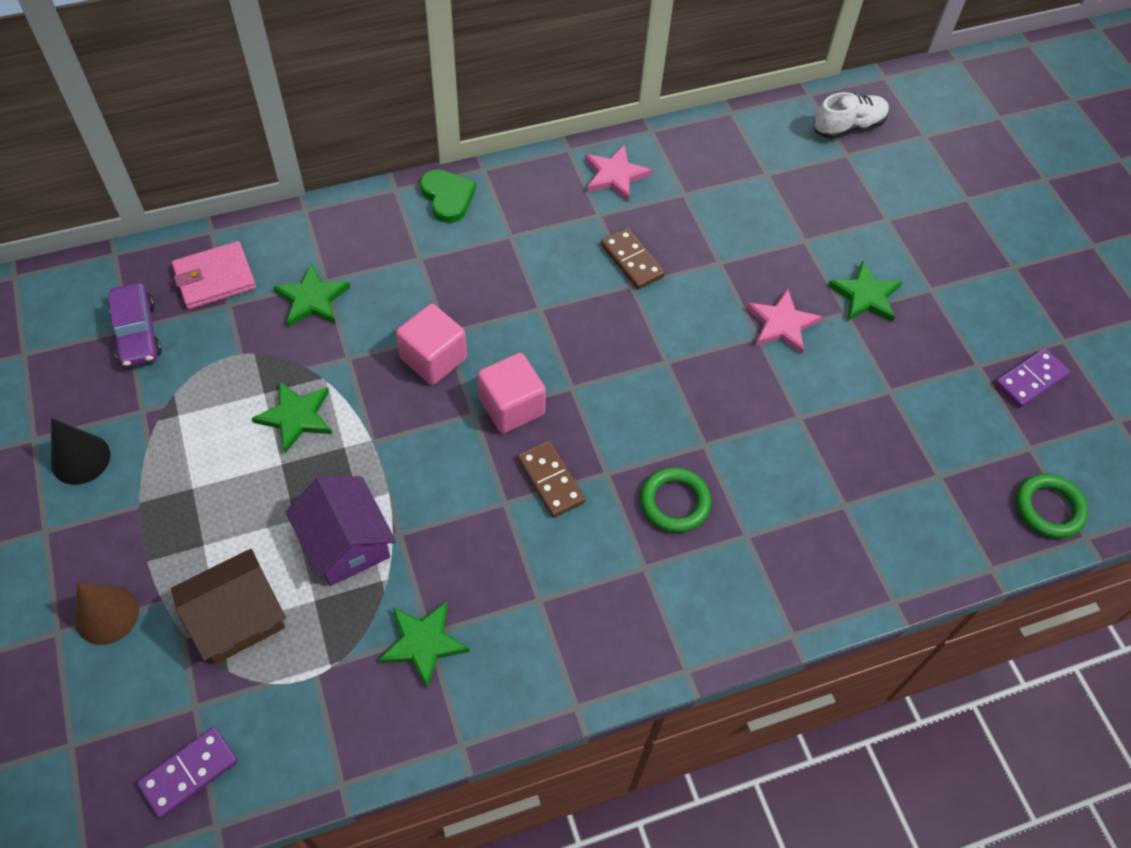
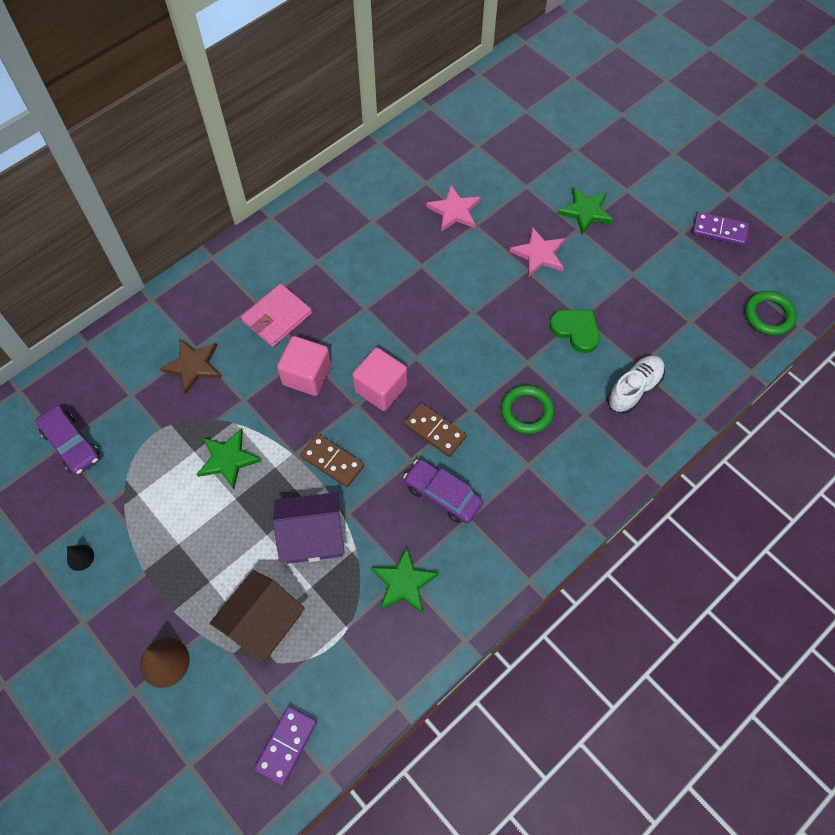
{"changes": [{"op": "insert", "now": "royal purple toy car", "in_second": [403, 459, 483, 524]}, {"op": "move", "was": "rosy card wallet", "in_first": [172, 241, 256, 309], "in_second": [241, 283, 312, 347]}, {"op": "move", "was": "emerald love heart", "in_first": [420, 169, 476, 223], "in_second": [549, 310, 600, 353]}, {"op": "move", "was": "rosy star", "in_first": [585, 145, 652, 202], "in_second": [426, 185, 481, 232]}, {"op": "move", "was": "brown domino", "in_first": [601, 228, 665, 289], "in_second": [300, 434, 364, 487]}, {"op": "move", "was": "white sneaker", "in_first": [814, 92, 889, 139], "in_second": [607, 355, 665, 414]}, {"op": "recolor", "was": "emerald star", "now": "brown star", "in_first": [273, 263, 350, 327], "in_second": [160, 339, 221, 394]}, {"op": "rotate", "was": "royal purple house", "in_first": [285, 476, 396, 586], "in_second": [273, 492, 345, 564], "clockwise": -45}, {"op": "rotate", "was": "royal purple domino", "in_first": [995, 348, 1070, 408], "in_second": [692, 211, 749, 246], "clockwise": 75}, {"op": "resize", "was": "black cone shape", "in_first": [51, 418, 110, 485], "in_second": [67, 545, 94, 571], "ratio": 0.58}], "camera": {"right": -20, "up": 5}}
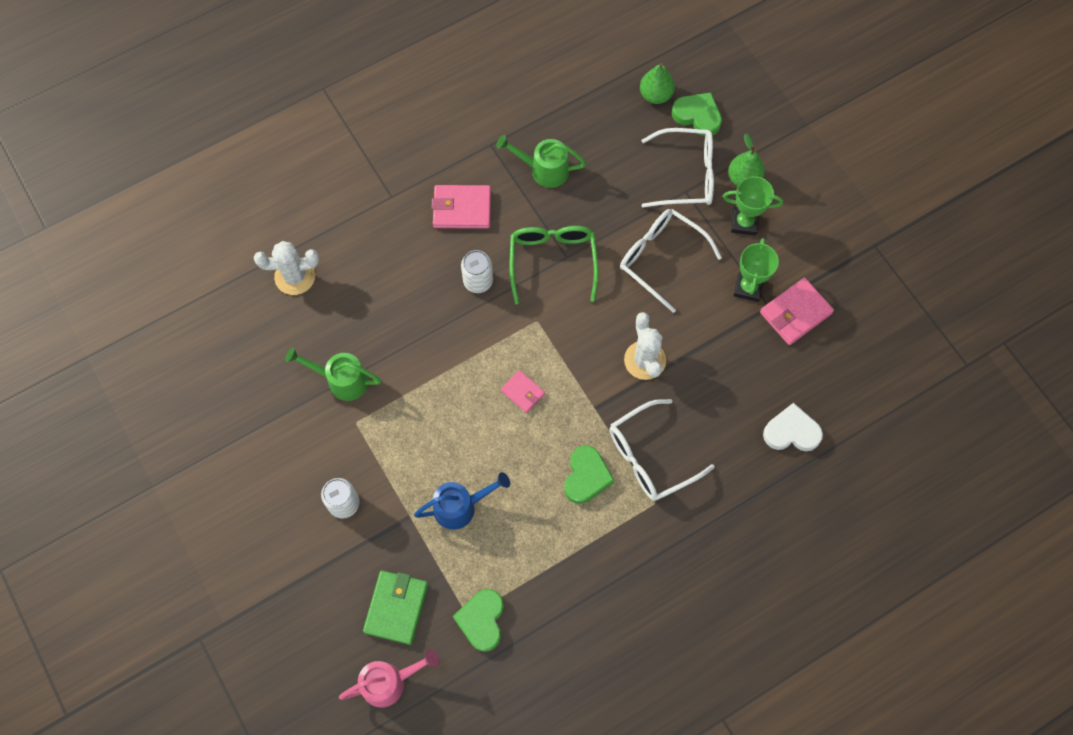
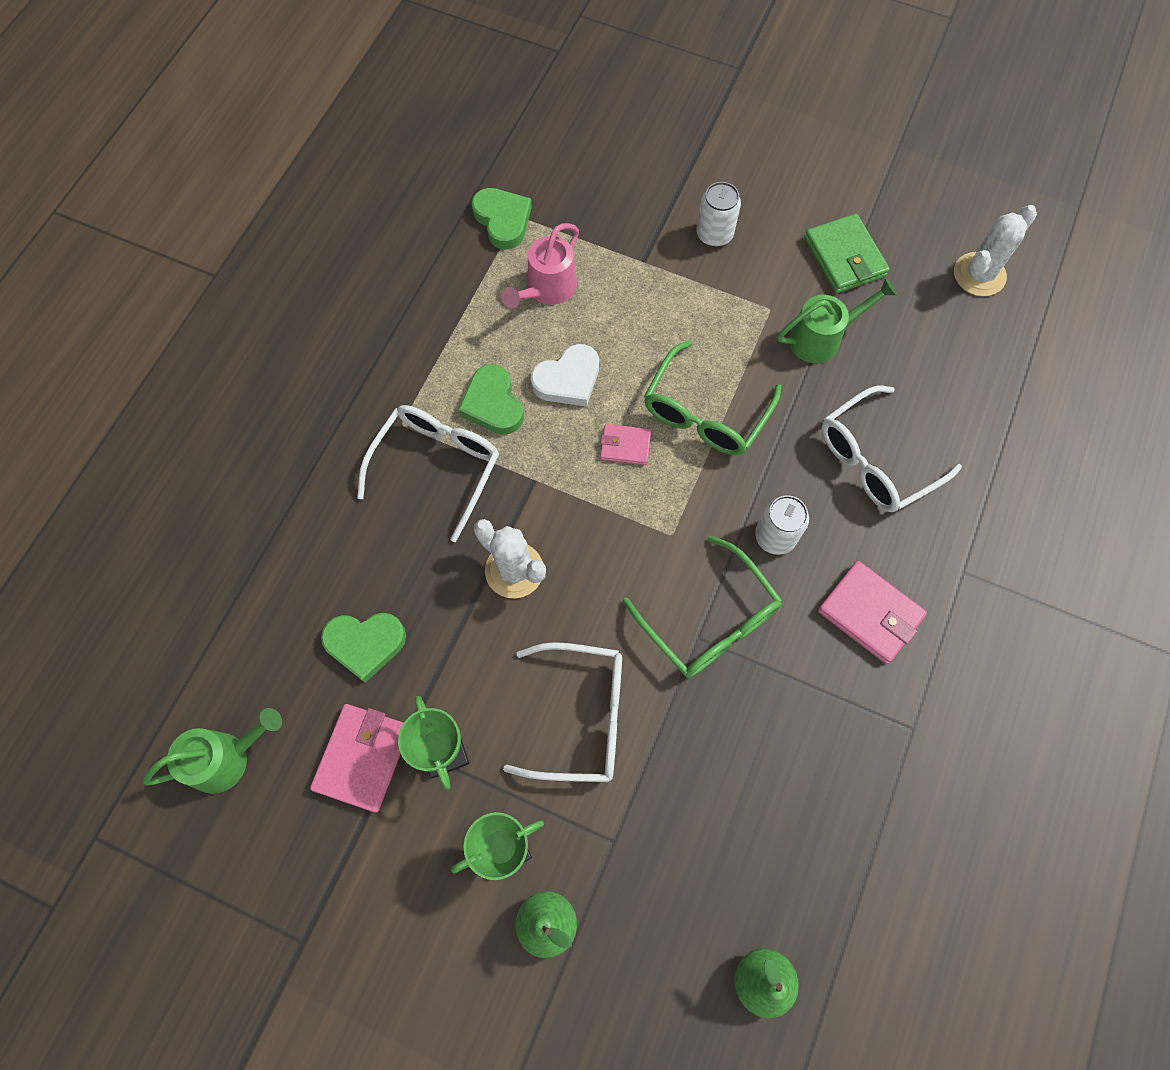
{"changes": [{"op": "delete", "was": "blue watering can", "in_first": [414, 472, 510, 530]}, {"op": "insert", "now": "emerald glasses", "in_second": [644, 340, 781, 455]}, {"op": "move", "was": "white prickly plant", "in_first": [254, 241, 319, 295], "in_second": [954, 205, 1037, 296]}, {"op": "move", "was": "rosy watering can", "in_first": [339, 650, 439, 708], "in_second": [501, 223, 579, 308]}, {"op": "move", "was": "emerald card wallet", "in_first": [363, 570, 428, 645], "in_second": [804, 214, 890, 293]}, {"op": "move", "was": "emerald watering can", "in_first": [496, 135, 586, 188], "in_second": [143, 708, 282, 794]}, {"op": "move", "was": "white glasses", "in_first": [642, 128, 714, 208], "in_second": [822, 385, 962, 512]}, {"op": "move", "was": "emerald love heart", "in_first": [672, 92, 722, 136], "in_second": [321, 613, 406, 683]}, {"op": "move", "was": "white love heart", "in_first": [763, 403, 823, 451], "in_second": [531, 344, 599, 407]}, {"op": "rotate", "was": "rosy card wallet", "in_first": [432, 185, 491, 229], "in_second": [818, 561, 927, 664], "clockwise": 75}], "camera": {"right": 145, "up": 0}}
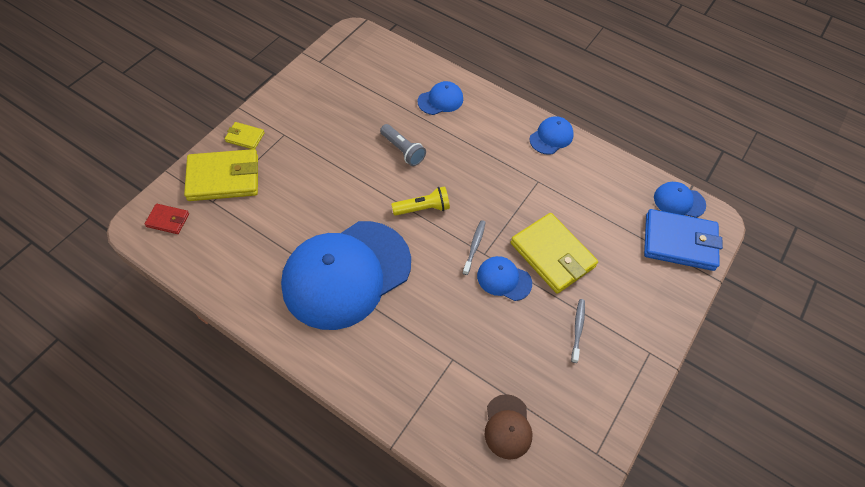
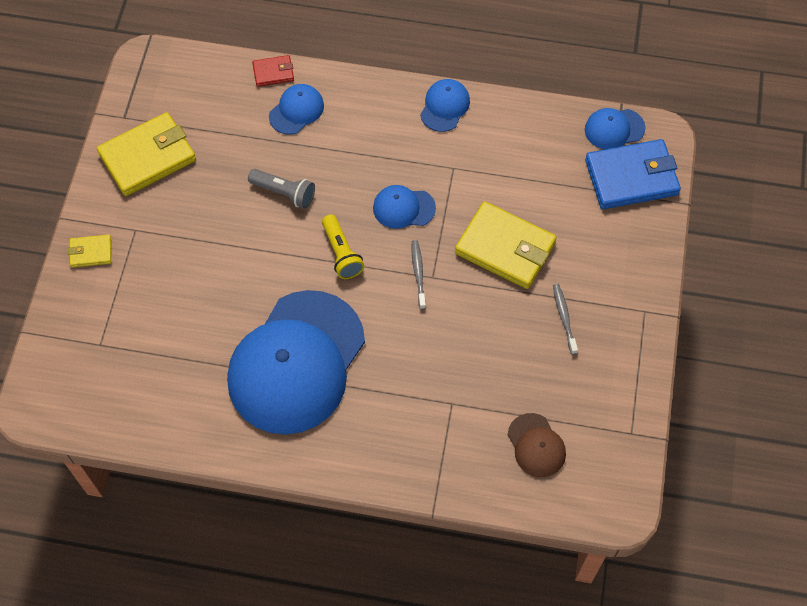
{"changes": [{"op": "move", "was": "scarlet card wallet", "in_first": [145, 204, 189, 234], "in_second": [252, 55, 294, 87]}, {"op": "move", "was": "golden card wallet", "in_first": [184, 149, 258, 201], "in_second": [97, 112, 196, 196]}, {"op": "move", "was": "blue cap", "in_first": [477, 256, 532, 301], "in_second": [373, 185, 436, 229]}, {"op": "rotate", "was": "golden torch", "in_first": [391, 186, 450, 216], "in_second": [322, 214, 364, 279], "clockwise": 105}], "camera": {"right": -20, "up": 5}}
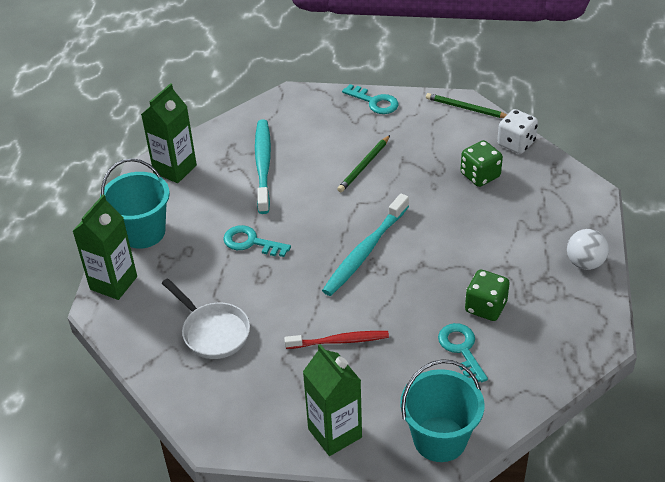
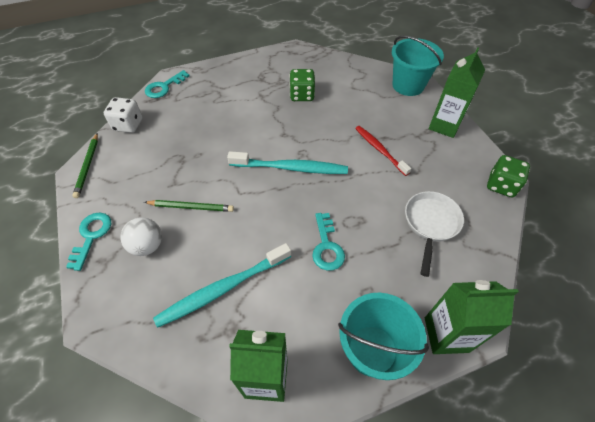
{"changes": [{"op": "move", "was": "aqua latchkey", "in_first": [438, 323, 488, 382], "in_second": [145, 70, 189, 98]}, {"op": "move", "was": "emerald dice", "in_first": [460, 140, 503, 187], "in_second": [487, 155, 530, 197]}, {"op": "move", "was": "white sphere", "in_first": [567, 229, 609, 270], "in_second": [120, 217, 162, 256]}], "camera": {"right": -120, "up": 10}}
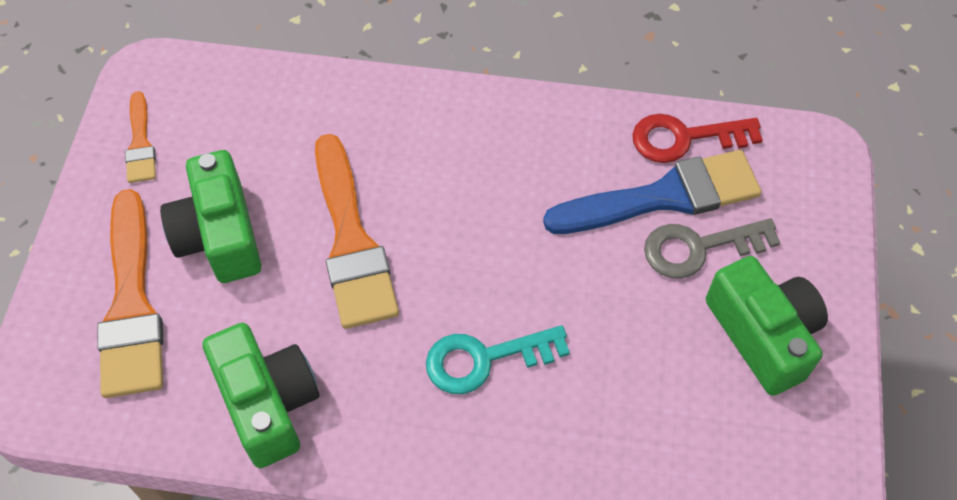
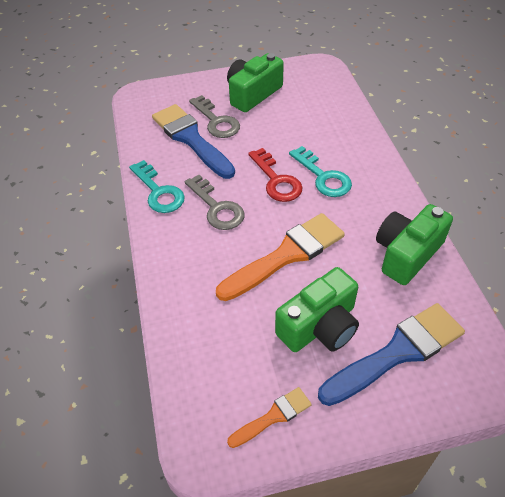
{"changes": [{"op": "insert", "now": "aqua latchkey", "in_second": [129, 160, 185, 213]}, {"op": "insert", "now": "ash-grey latchkey", "in_second": [185, 175, 244, 230]}, {"op": "move", "was": "scarlet latchkey", "in_first": [632, 114, 763, 163], "in_second": [248, 148, 303, 202]}, {"op": "recolor", "was": "bright orange paint brush", "now": "blue paint brush", "in_first": [97, 189, 163, 398], "in_second": [318, 303, 465, 406]}], "camera": {"right": -110, "up": -10}}
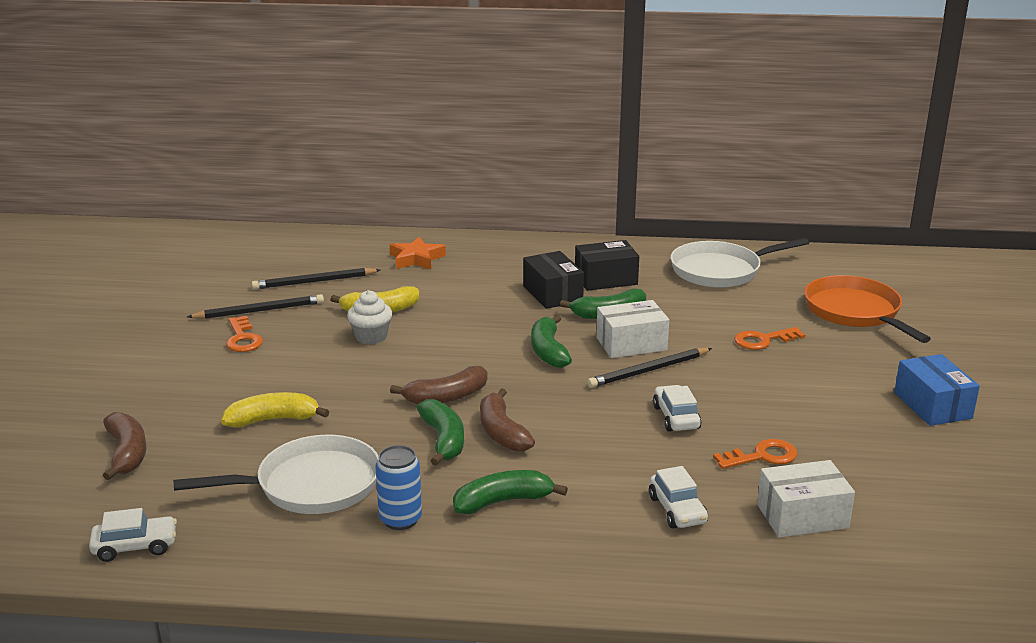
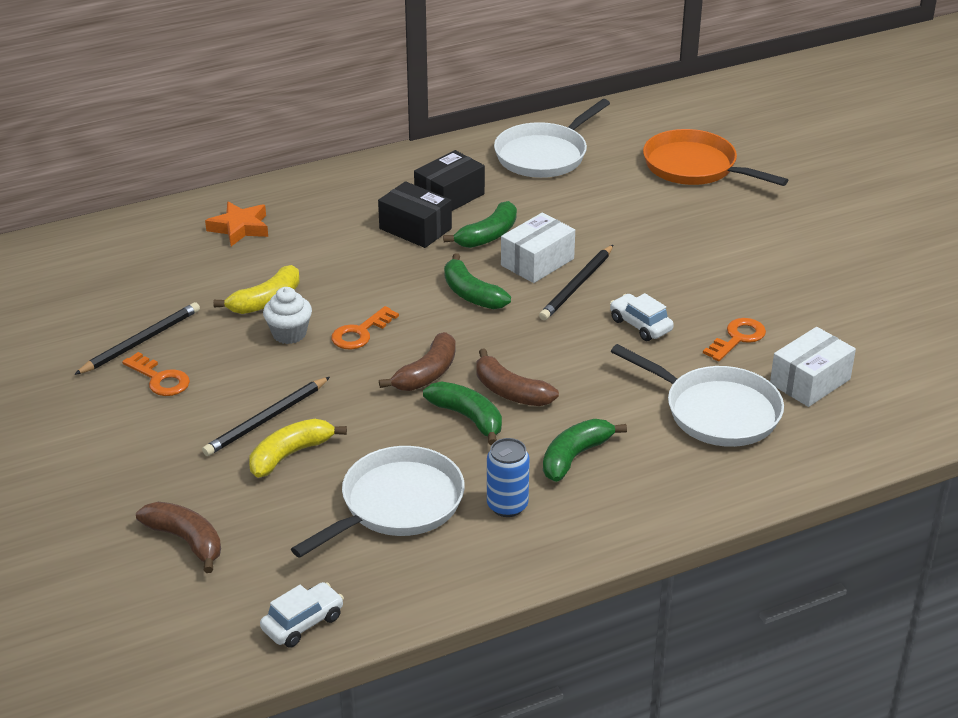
{"changes": [{"op": "delete", "was": "blue parcel", "in_first": [894, 354, 980, 426]}, {"op": "move", "was": "black pencil", "in_first": [252, 268, 380, 290], "in_second": [202, 377, 330, 456]}, {"op": "move", "was": "bright orange latchkey", "in_first": [734, 327, 805, 350], "in_second": [331, 306, 399, 350]}, {"op": "replace", "was": "white toy car", "now": "white skillet", "in_first": [649, 466, 708, 529], "in_second": [611, 344, 784, 447]}], "camera": {"right": -30, "up": 10}}
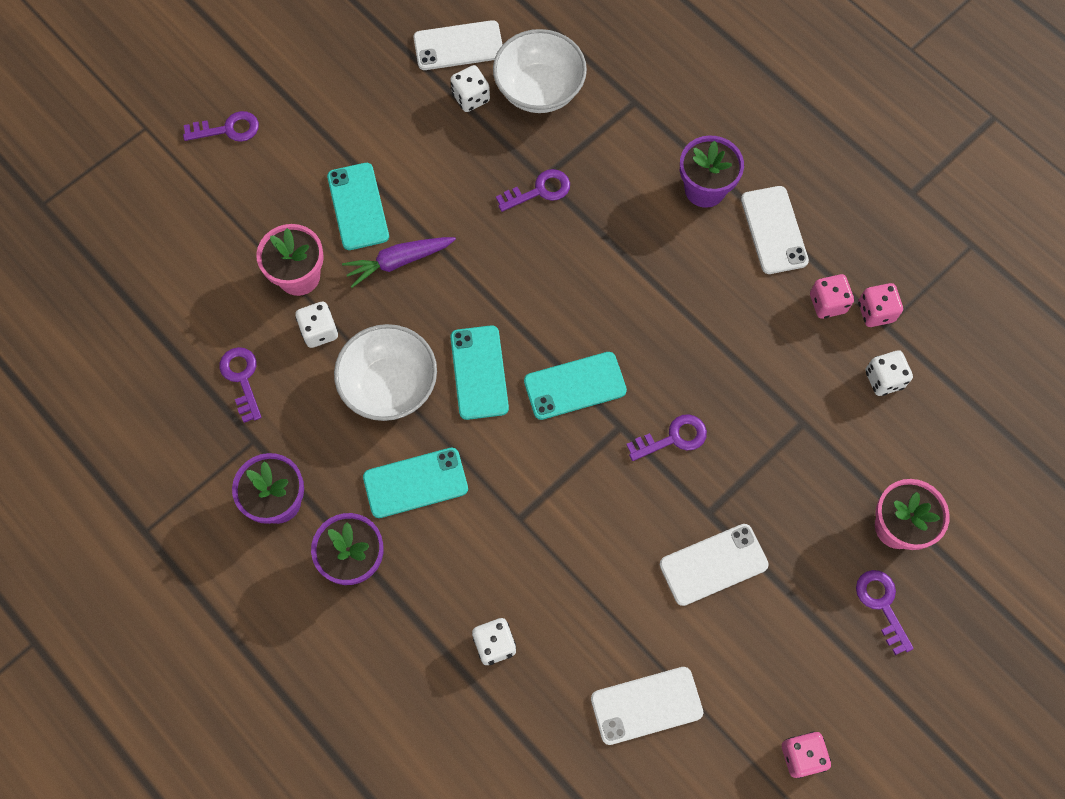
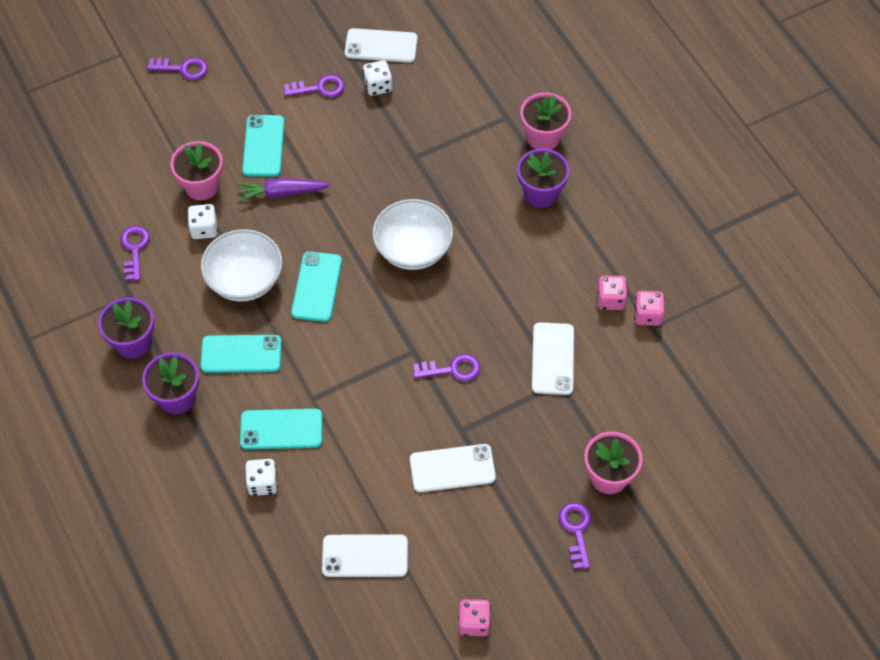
{"changes": [{"op": "delete", "was": "white dice", "in_first": [865, 350, 913, 396]}, {"op": "insert", "now": "rosy potted plant", "in_second": [520, 92, 571, 150]}, {"op": "move", "was": "white bowl", "in_first": [493, 29, 587, 113], "in_second": [372, 199, 453, 270]}, {"op": "move", "was": "royal purple latchkey", "in_first": [496, 169, 570, 212], "in_second": [284, 74, 344, 97]}, {"op": "move", "was": "aqua mobile phone", "in_first": [524, 352, 627, 420], "in_second": [240, 409, 322, 450]}, {"op": "move", "was": "white mobile phone", "in_first": [741, 186, 809, 274], "in_second": [532, 322, 574, 395]}], "camera": {"right": 15, "up": -10}}
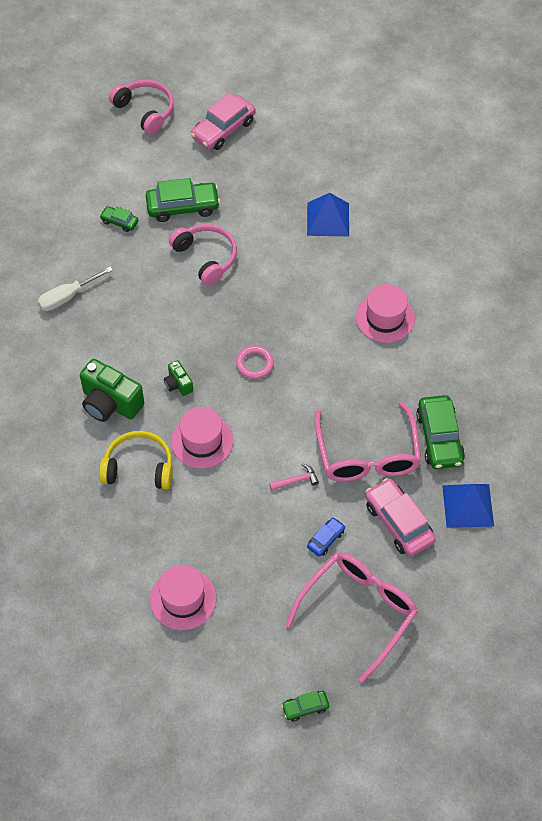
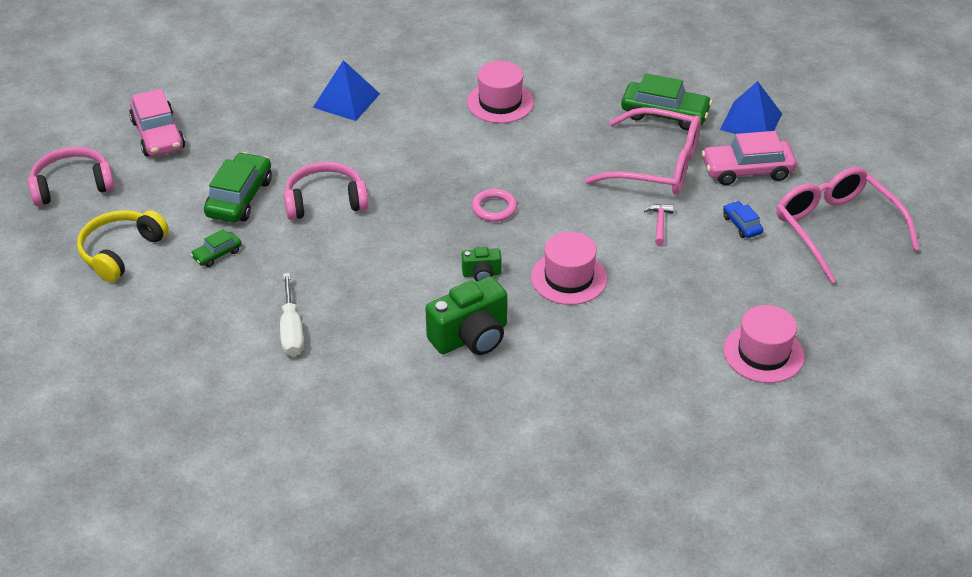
{"changes": [{"op": "delete", "was": "emerald toy car", "in_first": [281, 691, 329, 721]}, {"op": "move", "was": "golden headphones", "in_first": [99, 431, 173, 489], "in_second": [77, 210, 169, 282]}], "camera": {"right": -65, "up": -15}}
